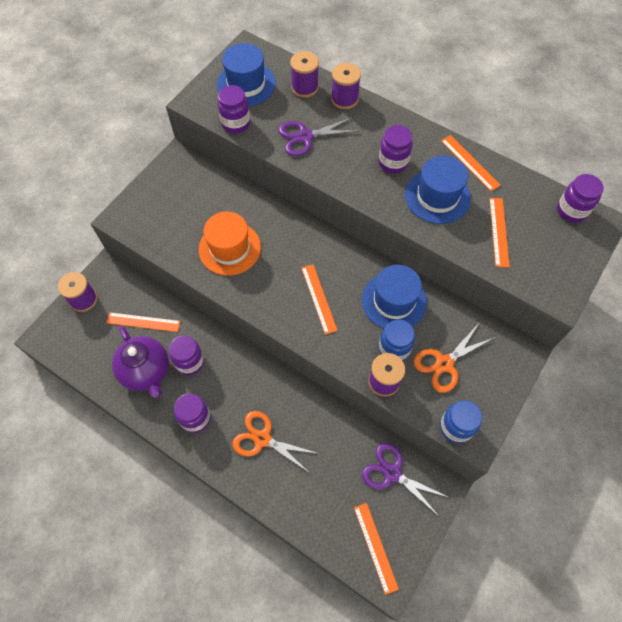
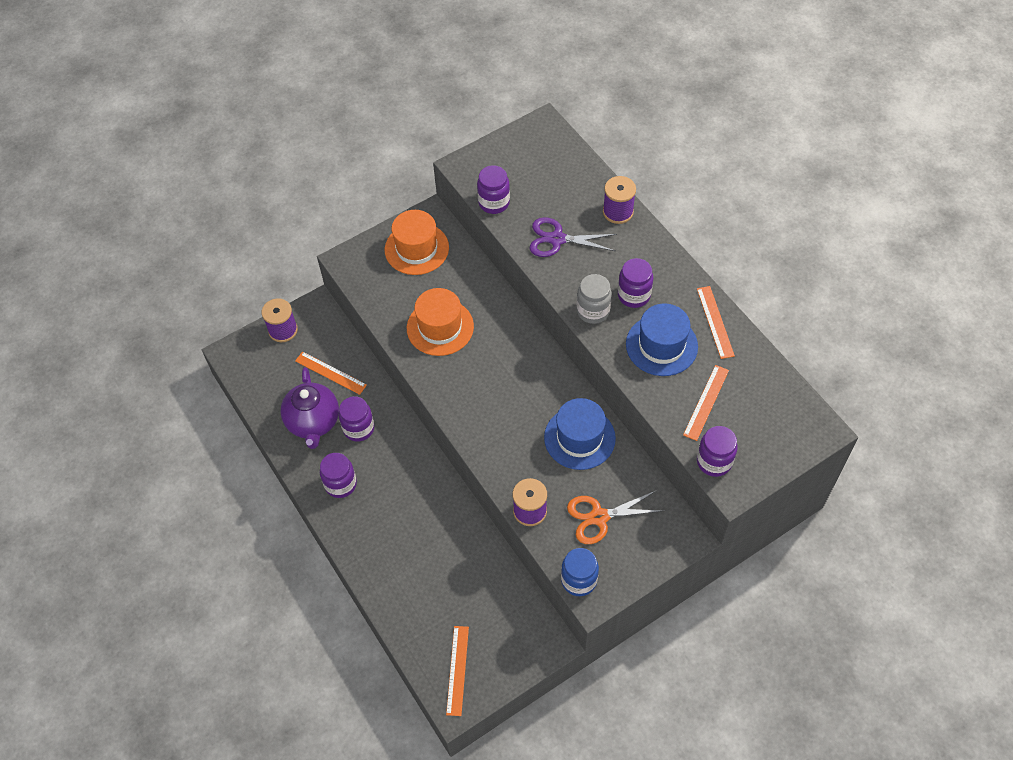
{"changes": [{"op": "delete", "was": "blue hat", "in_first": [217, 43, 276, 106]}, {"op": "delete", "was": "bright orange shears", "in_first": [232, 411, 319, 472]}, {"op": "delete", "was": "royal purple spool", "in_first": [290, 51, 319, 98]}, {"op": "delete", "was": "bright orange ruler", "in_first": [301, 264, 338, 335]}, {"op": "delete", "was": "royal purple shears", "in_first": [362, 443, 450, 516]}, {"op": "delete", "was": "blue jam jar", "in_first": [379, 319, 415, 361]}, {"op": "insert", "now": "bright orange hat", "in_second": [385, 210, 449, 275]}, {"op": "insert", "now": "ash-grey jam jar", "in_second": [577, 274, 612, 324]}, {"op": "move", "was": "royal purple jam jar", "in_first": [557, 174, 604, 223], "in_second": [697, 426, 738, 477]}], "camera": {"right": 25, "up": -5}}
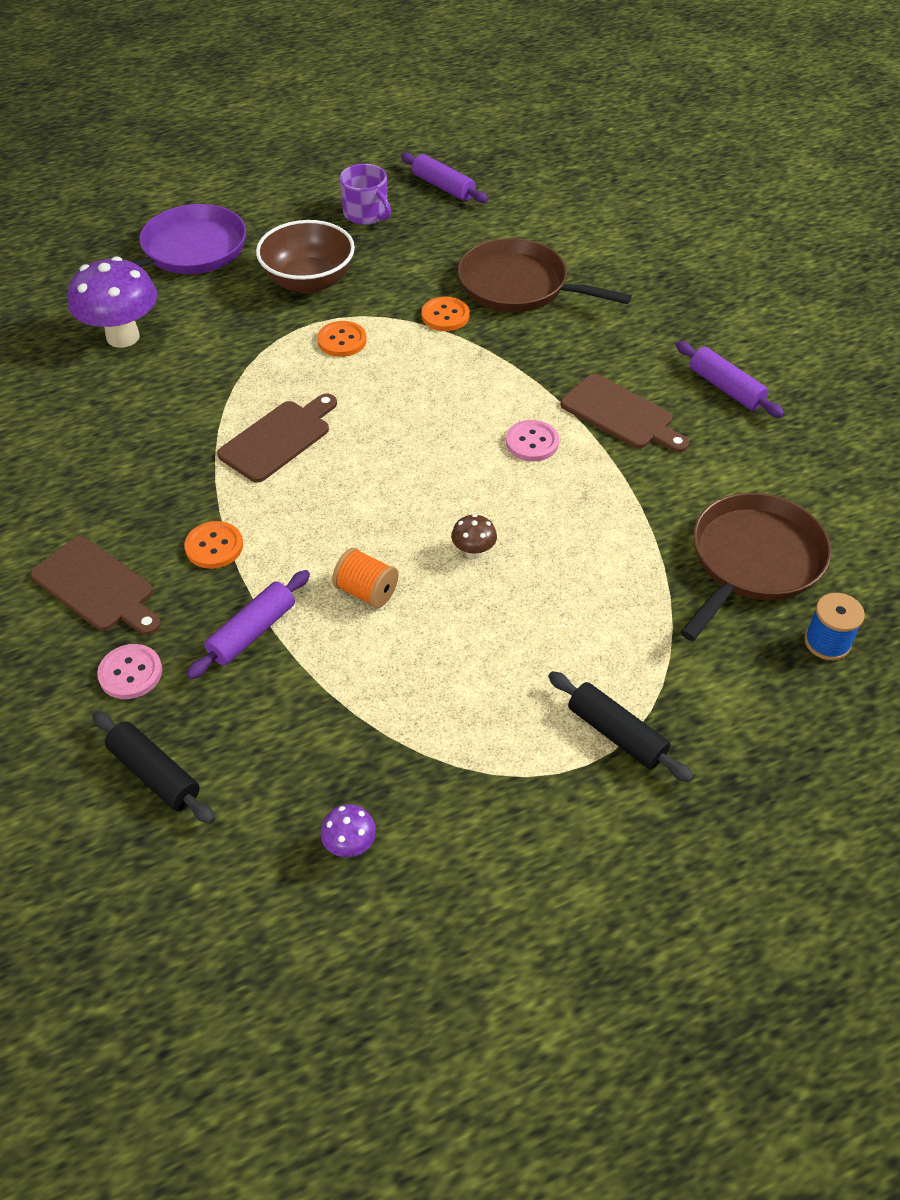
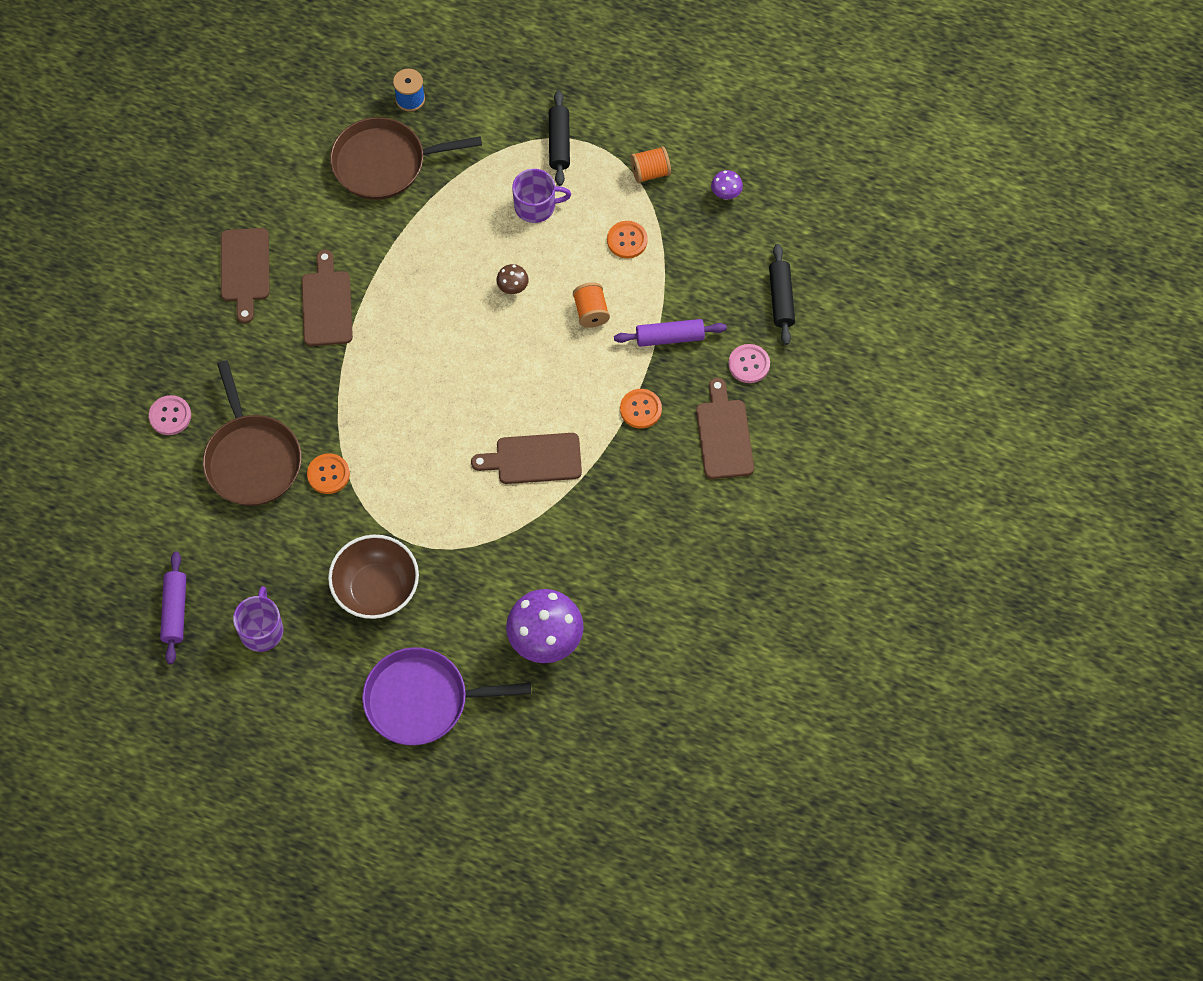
{"changes": [{"op": "insert", "now": "royal purple coffee mug", "in_second": [512, 169, 571, 223]}, {"op": "insert", "now": "bright orange spool", "in_second": [630, 146, 671, 183]}, {"op": "move", "was": "bright orange button", "in_first": [317, 321, 367, 357], "in_second": [607, 221, 648, 258]}, {"op": "move", "was": "rosy button", "in_first": [506, 420, 559, 461], "in_second": [149, 395, 191, 435]}, {"op": "replace", "was": "royal purple pastry roller", "now": "brown bread board", "in_first": [676, 341, 785, 418], "in_second": [221, 228, 269, 323]}], "camera": {"right": -135, "up": 15}}
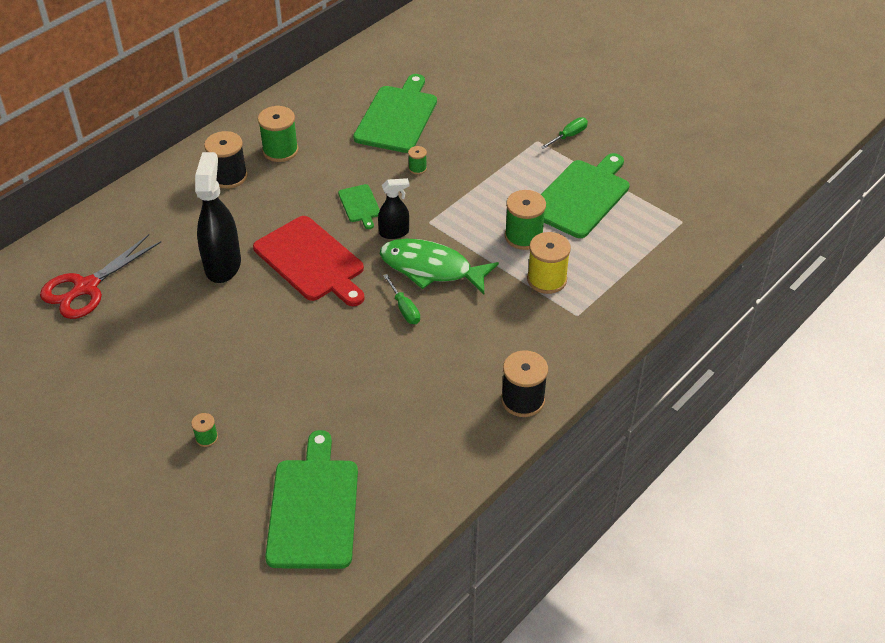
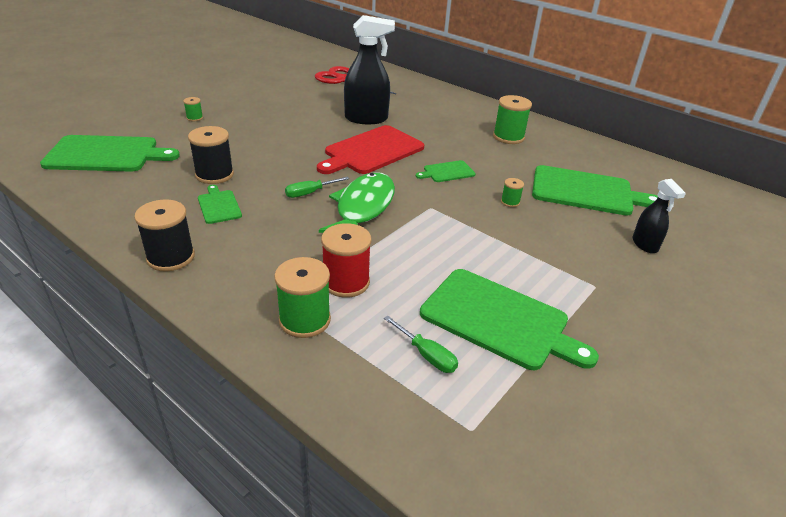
{"changes": [{"op": "insert", "now": "emerald bread board", "in_second": [198, 185, 242, 224]}, {"op": "move", "was": "black spool", "in_first": [204, 131, 248, 188], "in_second": [188, 126, 234, 184]}, {"op": "move", "was": "black spray cleaner", "in_first": [378, 178, 409, 239], "in_second": [633, 179, 686, 253]}, {"op": "move", "was": "emerald spool", "in_first": [505, 190, 546, 250], "in_second": [274, 257, 331, 338]}, {"op": "move", "was": "emerald flat screwdriver", "in_first": [541, 117, 588, 149], "in_second": [384, 315, 458, 373]}, {"op": "recolor", "was": "golden spool", "now": "scarlet spool", "in_first": [527, 232, 571, 294], "in_second": [321, 223, 371, 298]}], "camera": {"right": 85, "up": -10}}
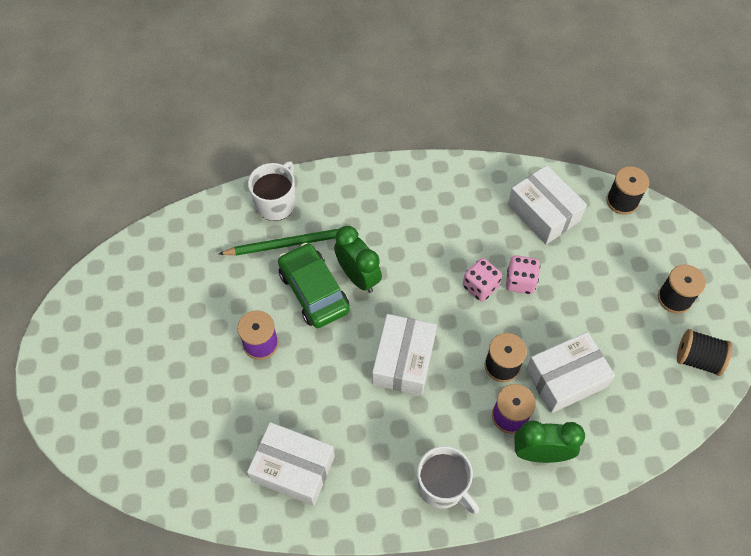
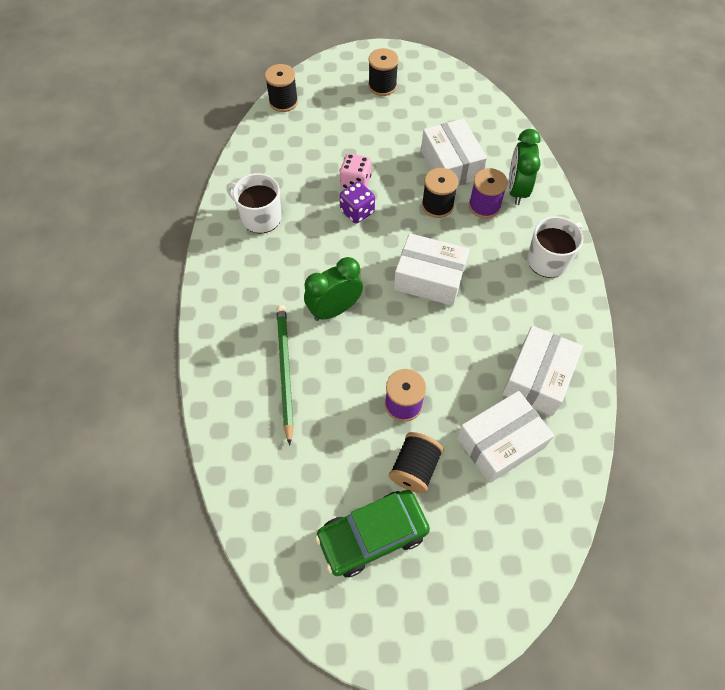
{"changes": [{"op": "move", "was": "white coffee mug", "in_first": [248, 161, 295, 221], "in_second": [227, 173, 282, 234]}, {"op": "move", "was": "emerald toy car", "in_first": [278, 243, 350, 328], "in_second": [315, 490, 430, 577]}, {"op": "move", "was": "white parcel", "in_first": [508, 165, 587, 245], "in_second": [457, 391, 554, 483]}, {"op": "move", "was": "black spool", "in_first": [677, 329, 732, 376], "in_second": [389, 432, 444, 493]}, {"op": "recolor", "was": "rosy dice", "now": "royal purple dice", "in_first": [463, 258, 502, 301], "in_second": [339, 182, 375, 224]}], "camera": {"right": -85, "up": 0}}
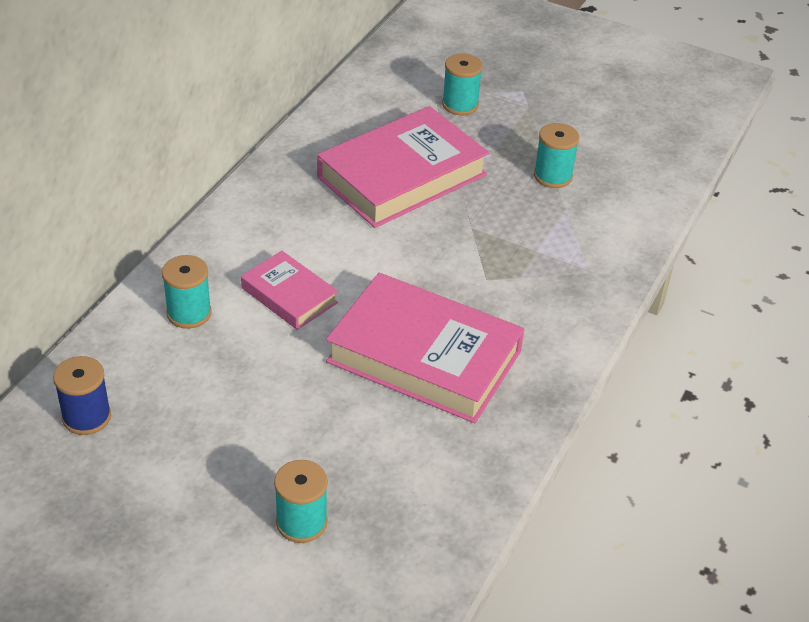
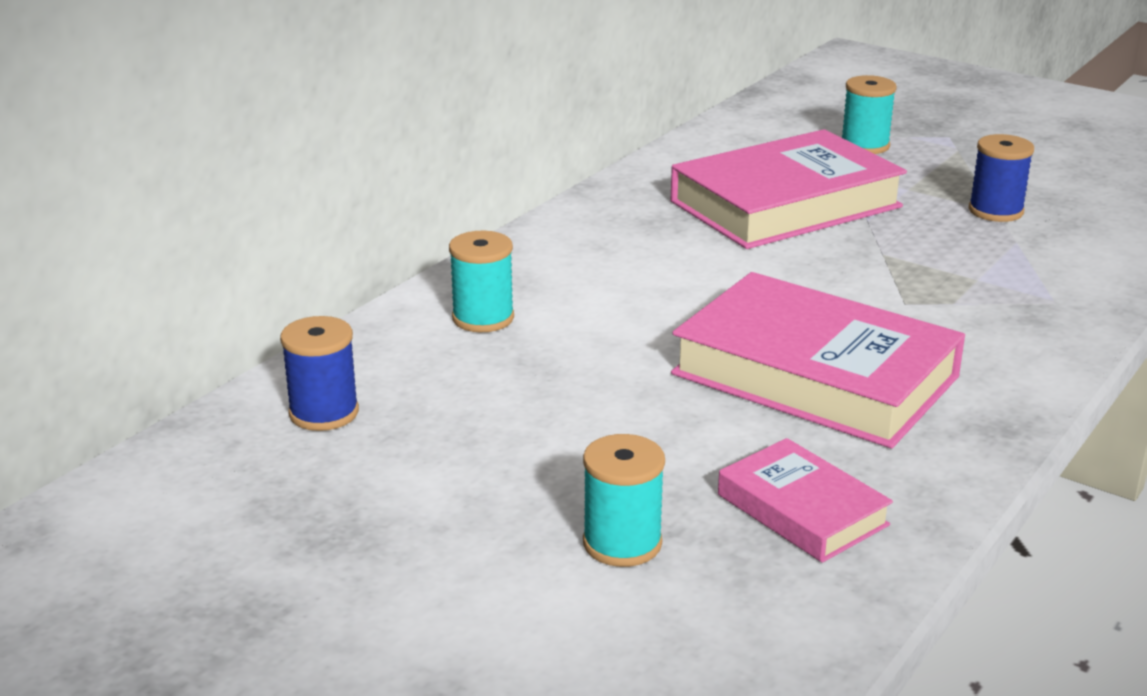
{"changes": [{"op": "move", "was": "rosy hardcover", "in_first": [241, 251, 338, 330], "in_second": [718, 438, 893, 563]}, {"op": "recolor", "was": "aqua spool", "now": "blue spool", "in_first": [534, 123, 579, 188], "in_second": [968, 134, 1034, 222]}], "camera": {"right": 10, "up": -15}}
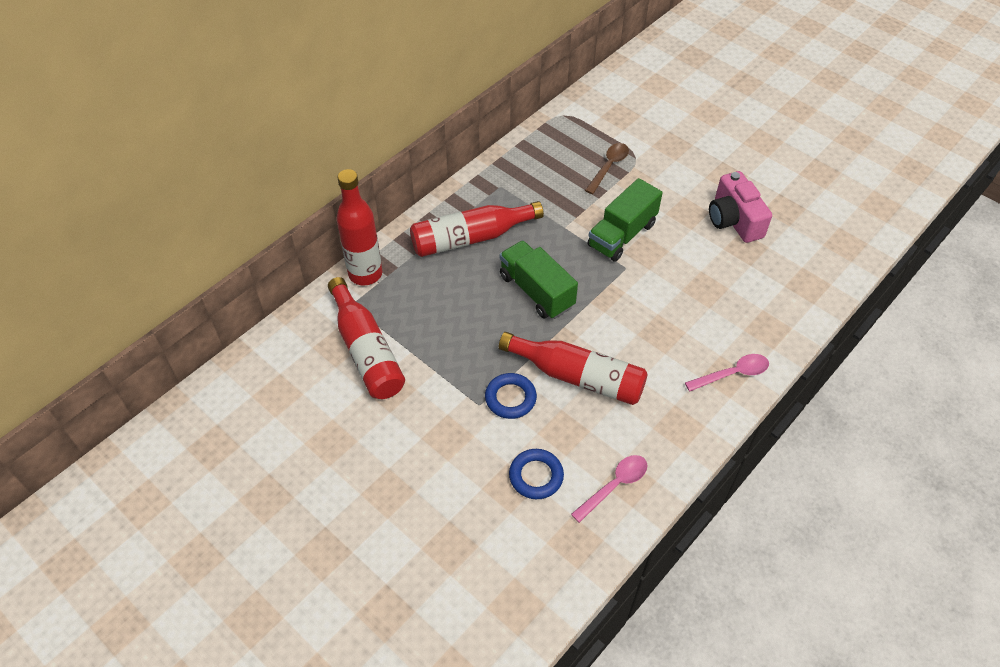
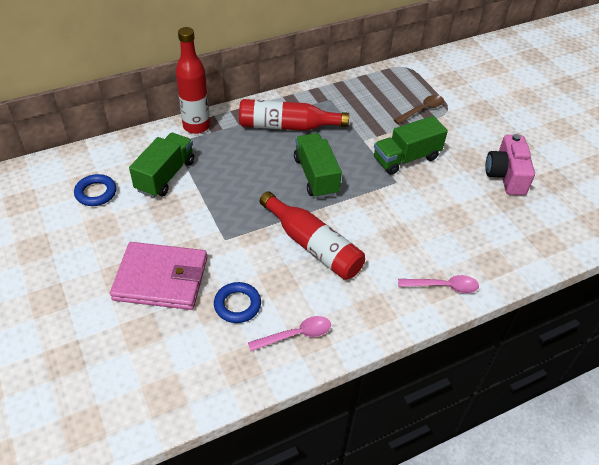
{"changes": [{"op": "insert", "now": "rosy card wallet", "in_second": [110, 242, 207, 310]}, {"op": "move", "was": "blue hoop", "in_first": [485, 373, 537, 419], "in_second": [74, 174, 116, 206]}, {"op": "replace", "was": "scarlet bottle", "now": "emerald truck", "in_first": [328, 277, 405, 399], "in_second": [129, 133, 194, 198]}], "camera": {"right": 20, "up": -5}}
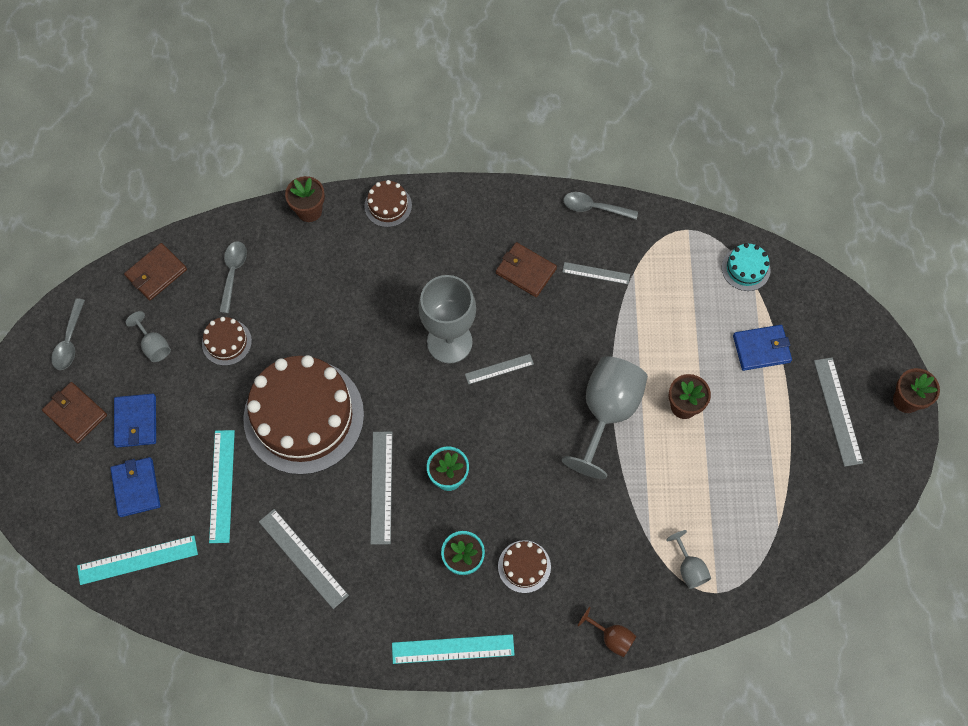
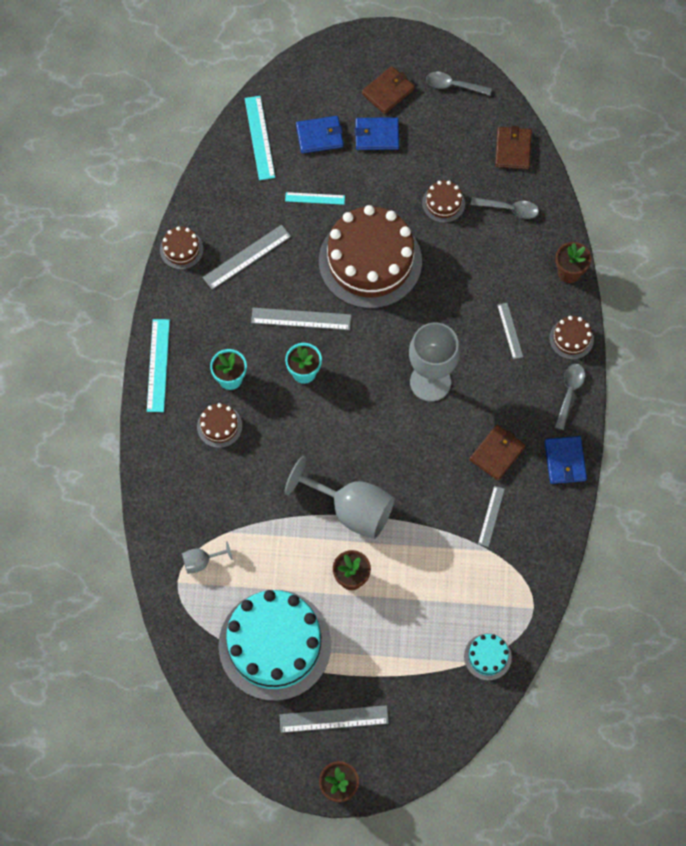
{"changes": [{"op": "delete", "was": "ash-grey goblet", "in_first": [125, 311, 171, 362]}, {"op": "delete", "was": "brown goblet", "in_first": [578, 607, 637, 657]}, {"op": "insert", "now": "brown gateau", "in_second": [160, 226, 203, 270]}, {"op": "insert", "now": "aqua gateau", "in_second": [218, 590, 331, 701]}, {"op": "move", "was": "ash-grey ruler", "in_first": [465, 354, 534, 384], "in_second": [497, 303, 523, 359]}, {"op": "move", "was": "ash-grey spoon", "in_first": [563, 192, 638, 220], "in_second": [555, 364, 585, 430]}, {"op": "move", "was": "blue card wallet", "in_first": [733, 325, 792, 371], "in_second": [545, 436, 587, 484]}, {"op": "rotate", "was": "brown card wallet", "in_first": [124, 243, 187, 300], "in_second": [495, 126, 532, 169], "clockwise": 45}, {"op": "resize", "was": "aqua ruler", "in_first": [209, 430, 235, 543], "in_second": [285, 192, 345, 205], "ratio": 0.62}], "camera": {"right": 95, "up": 0}}
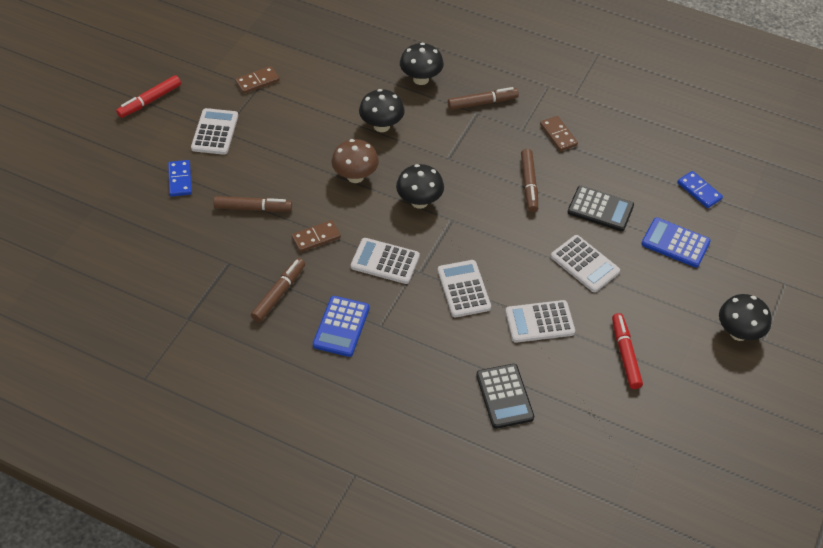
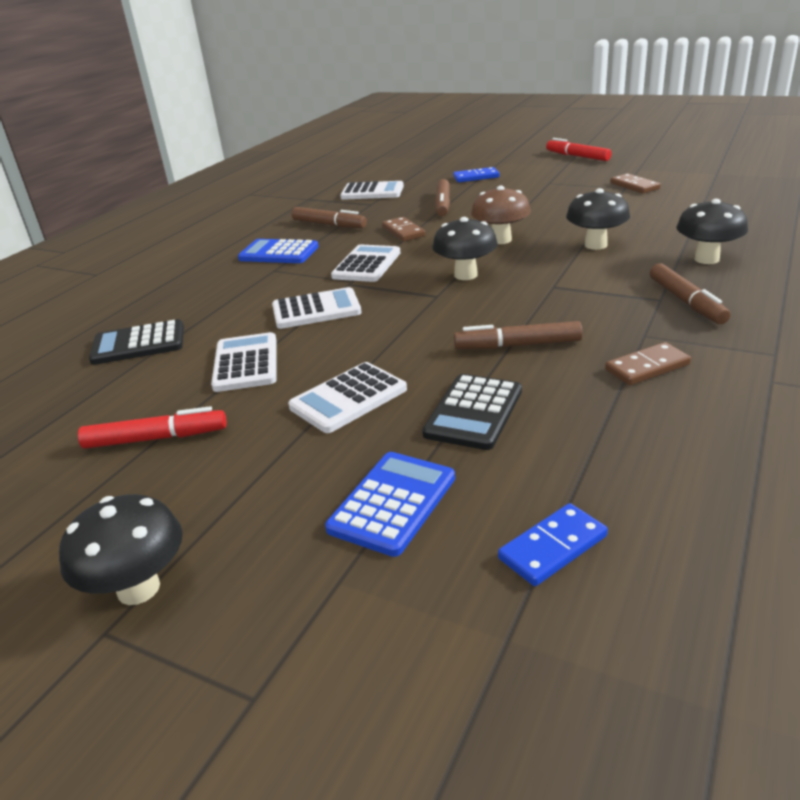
{"changes": [{"op": "move", "was": "white calculator", "in_first": [191, 108, 238, 155], "in_second": [340, 181, 404, 200]}], "camera": {"right": 95, "up": -20}}
